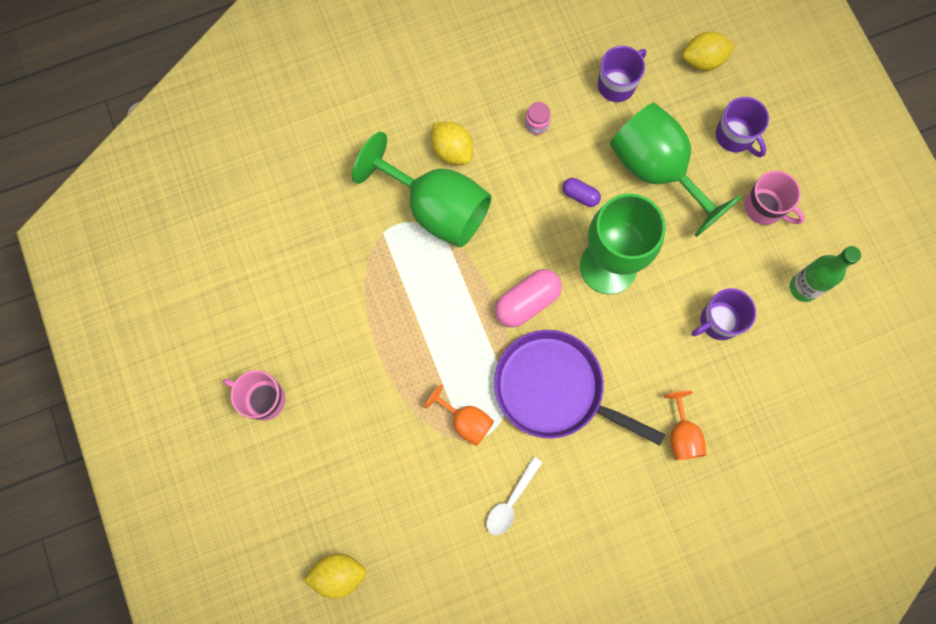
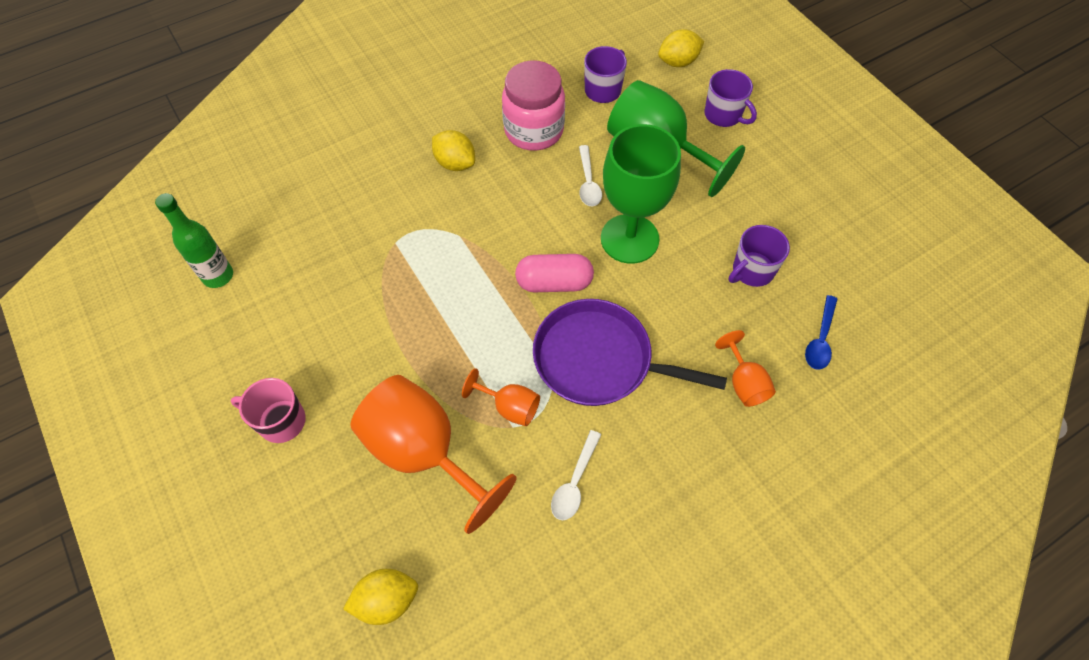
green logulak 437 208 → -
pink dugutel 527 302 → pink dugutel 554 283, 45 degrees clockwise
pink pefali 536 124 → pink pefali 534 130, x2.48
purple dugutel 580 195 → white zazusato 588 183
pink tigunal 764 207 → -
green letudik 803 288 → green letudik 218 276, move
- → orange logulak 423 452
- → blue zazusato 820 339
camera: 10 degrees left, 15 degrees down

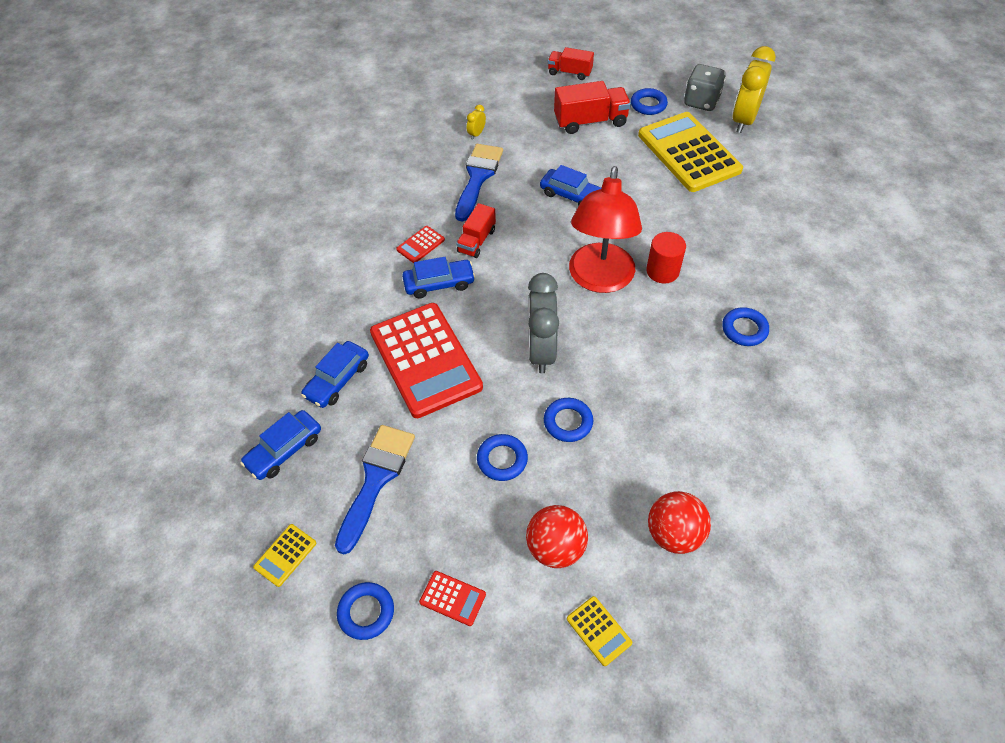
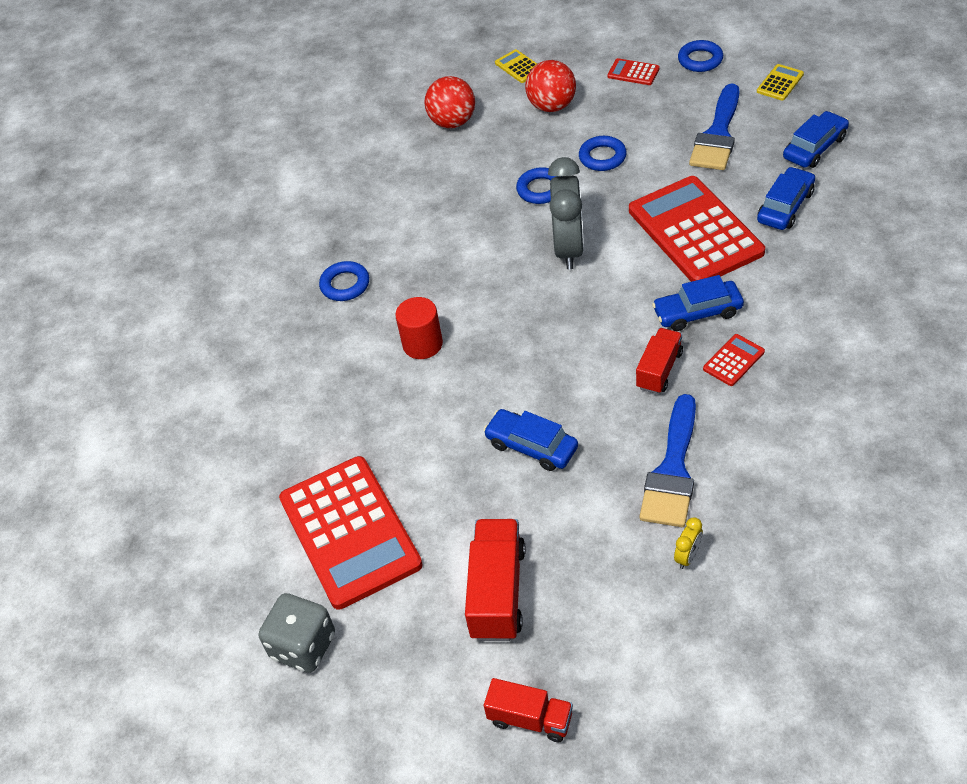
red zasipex 590 121 → red zasipex 497 592, 105 degrees clockwise
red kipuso 600 279 → -
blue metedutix 648 105 → -
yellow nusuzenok 688 152 → red nusuzenok 350 532
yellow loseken 743 120 → -
camera: 175 degrees left, 5 degrees down

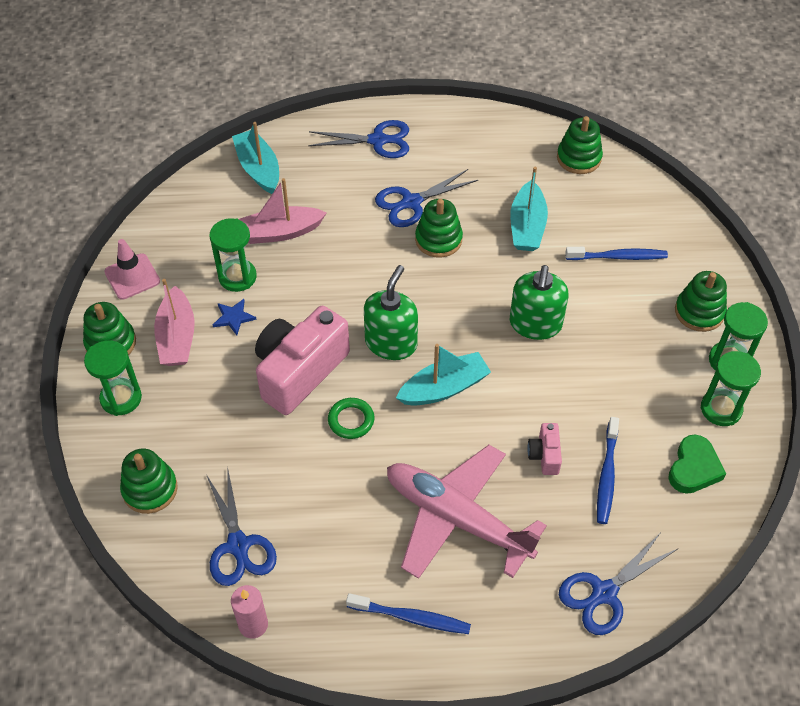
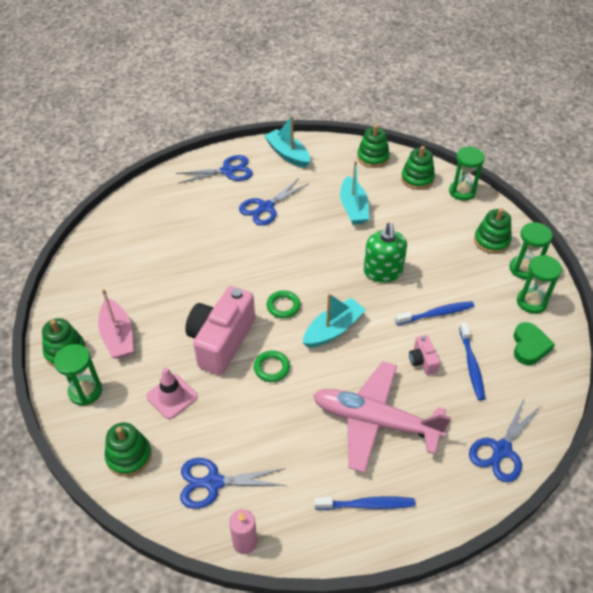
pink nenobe 132 277 → pink nenobe 172 396, move
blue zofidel 238 545 → blue zofidel 213 482, 120 degrees clockwise
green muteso 237 277 → green muteso 462 192, move
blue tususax 233 317 → -
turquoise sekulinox 258 169 → turquoise sekulinox 288 154, move
pink sekulinox 280 232 → -
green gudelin 391 343 → green metedutix 283 306
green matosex 438 239 → green matosex 417 179, move
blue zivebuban 618 257 → blue zivebuban 436 314, move
camera: 15 degrees left, 5 degrees down

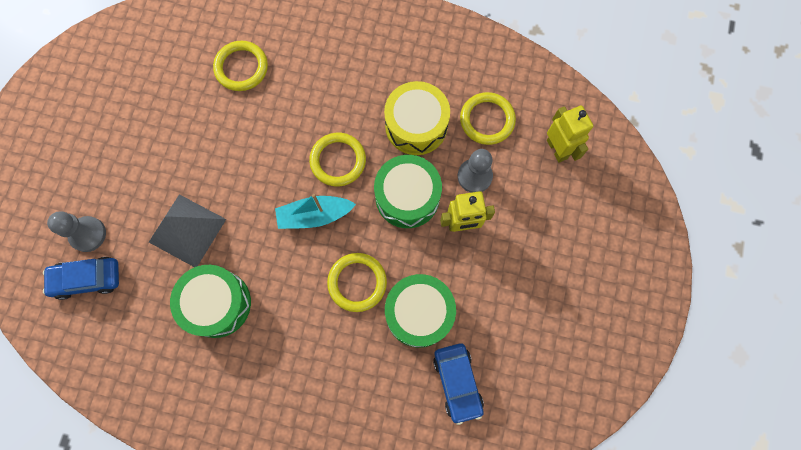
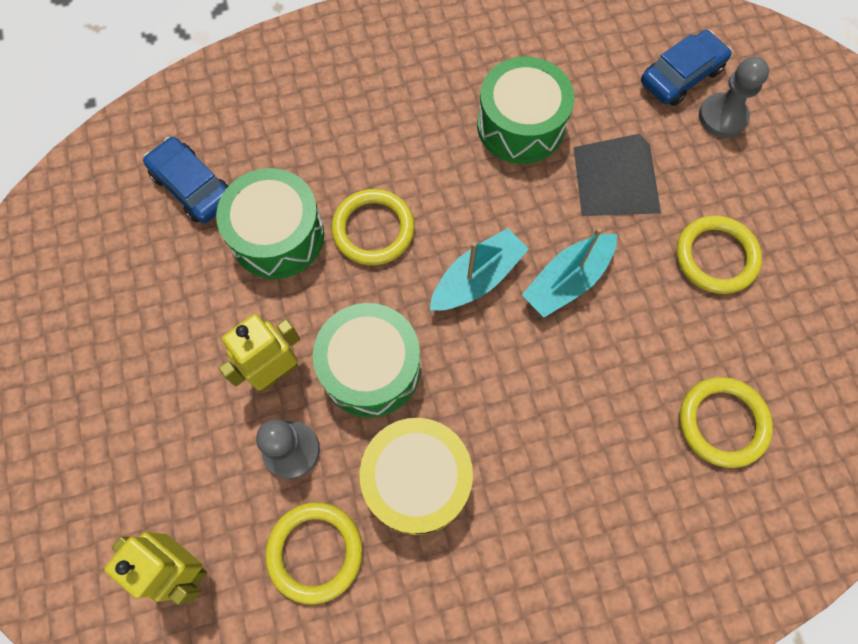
yellow metedutix 338 161 → yellow metedutix 716 257, move
- → turquoise sekulinox 567 281
camera: 150 degrees right, 5 degrees down

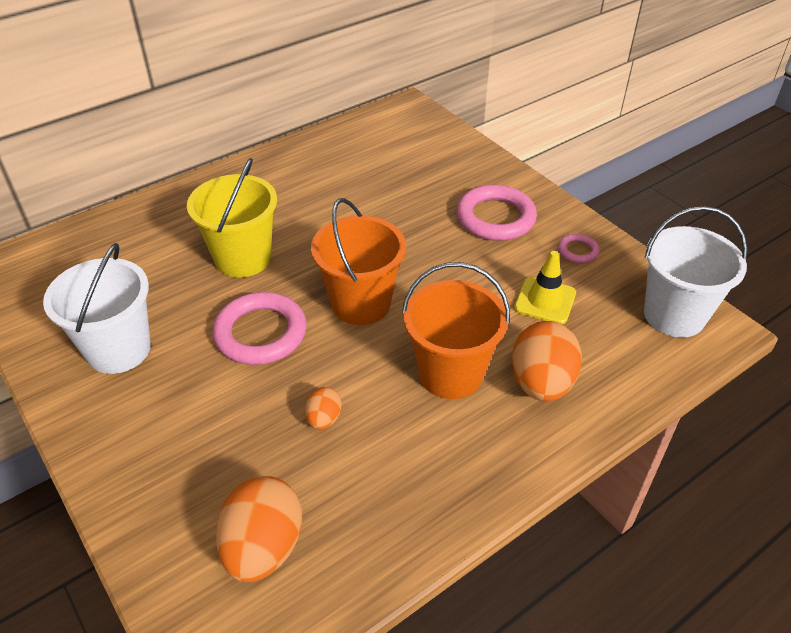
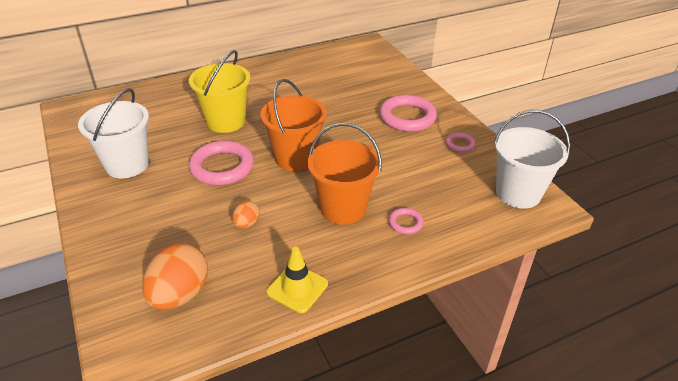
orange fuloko 541 383 → pink metedutix 405 223
yellow nenobe 545 300 → yellow nenobe 297 288, move
camera: 10 degrees right, 5 degrees down

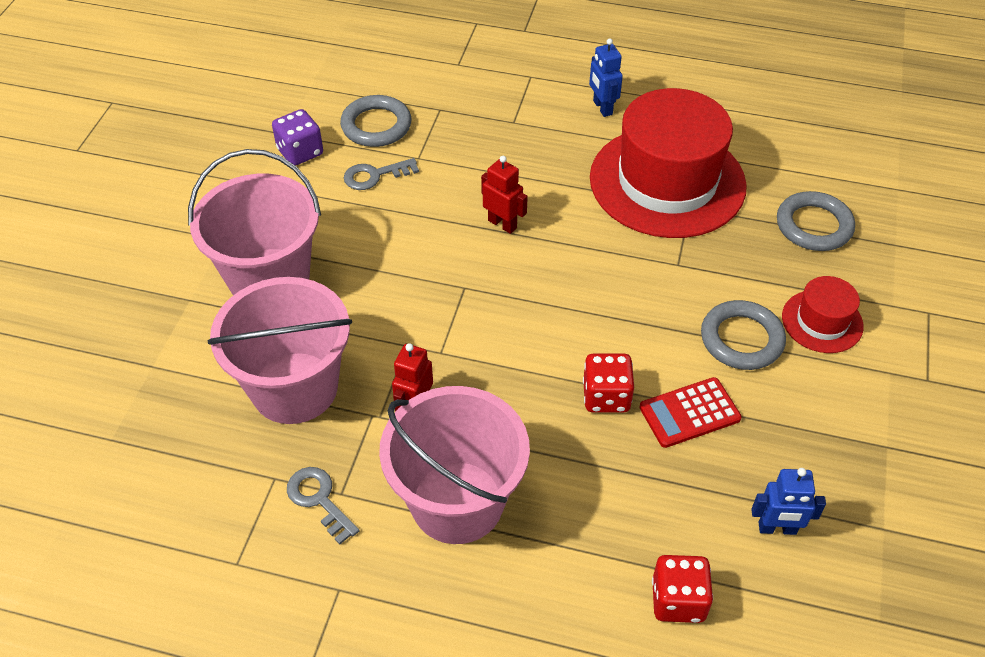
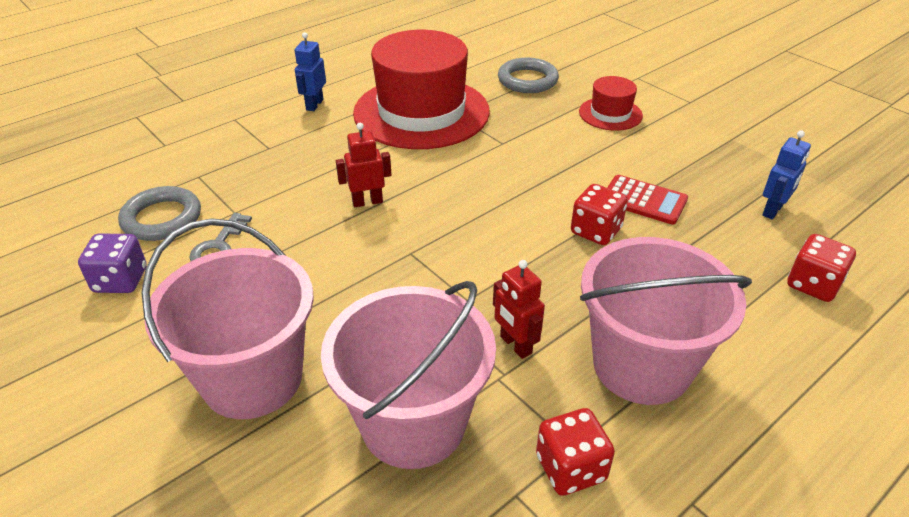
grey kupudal 319 499 → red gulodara 570 468
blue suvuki 602 108 → blue suvuki 314 105, 90 degrees clockwise
red nusuzenok 689 413 → red nusuzenok 643 200, 75 degrees counterclockwise
grey metedutix 741 339 → -
camera: 55 degrees left, 10 degrees down

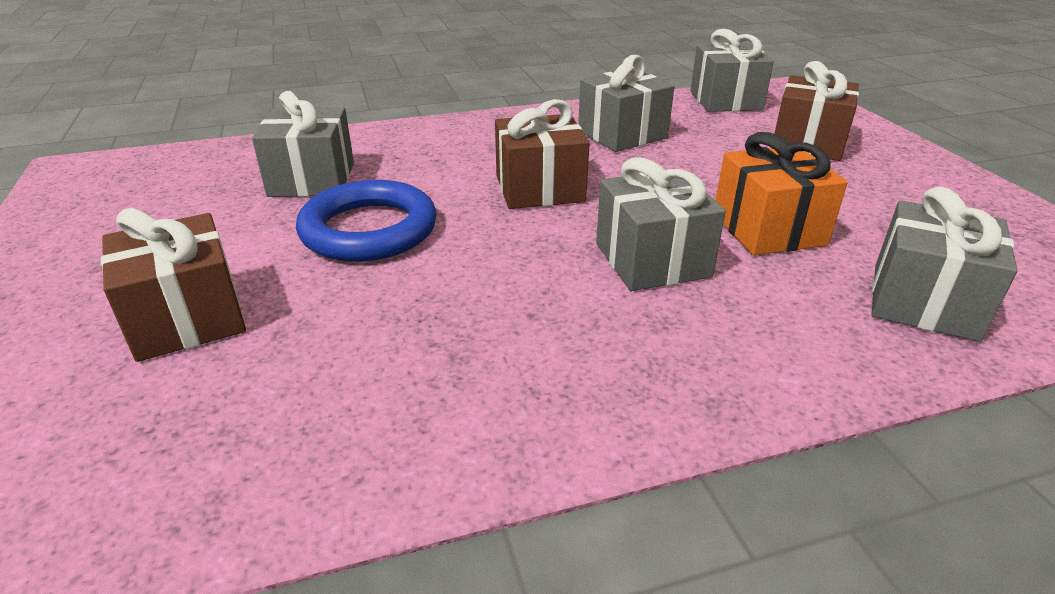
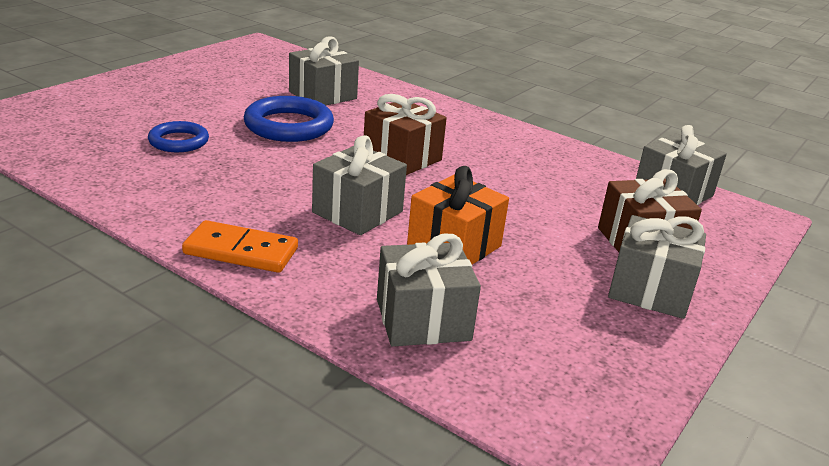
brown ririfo 187 318 → -
grey ririfo 622 134 → grey ririfo 650 290, move
- → blue metedutix 179 141
- → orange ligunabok 241 251
camera: 50 degrees right, 5 degrees down

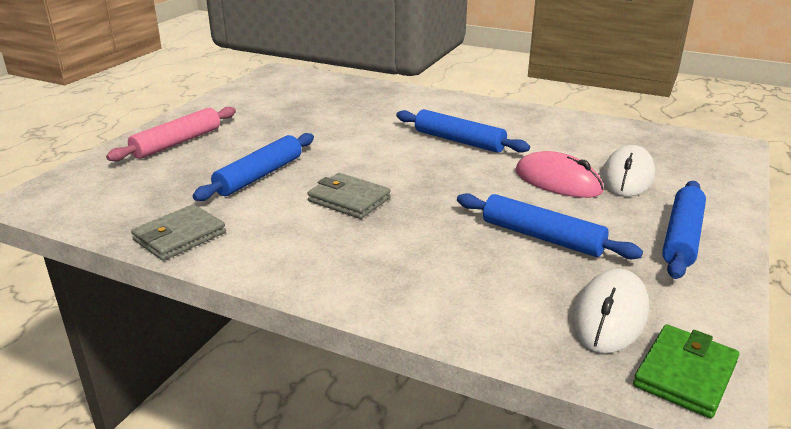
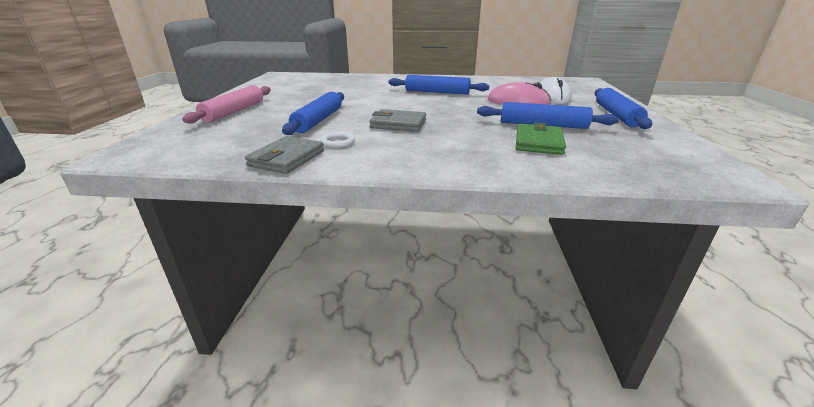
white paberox 610 316 → -
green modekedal 685 374 → green modekedal 538 142, move
- → white metedutix 338 142
camera: 20 degrees left, 0 degrees up

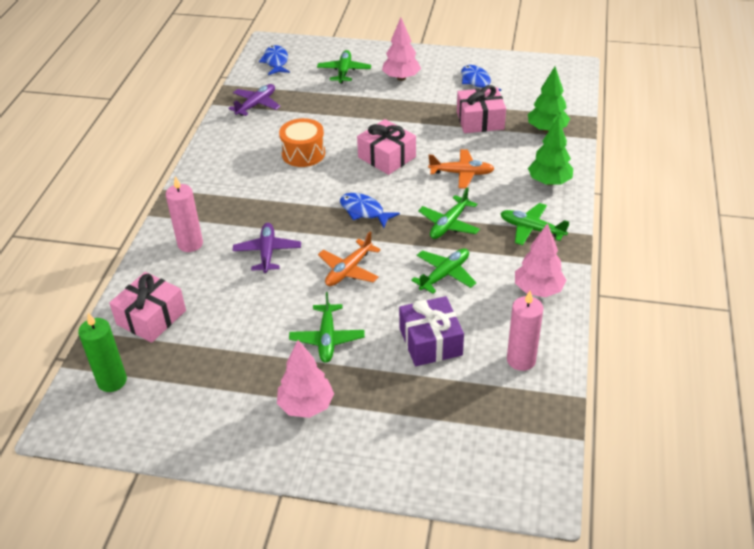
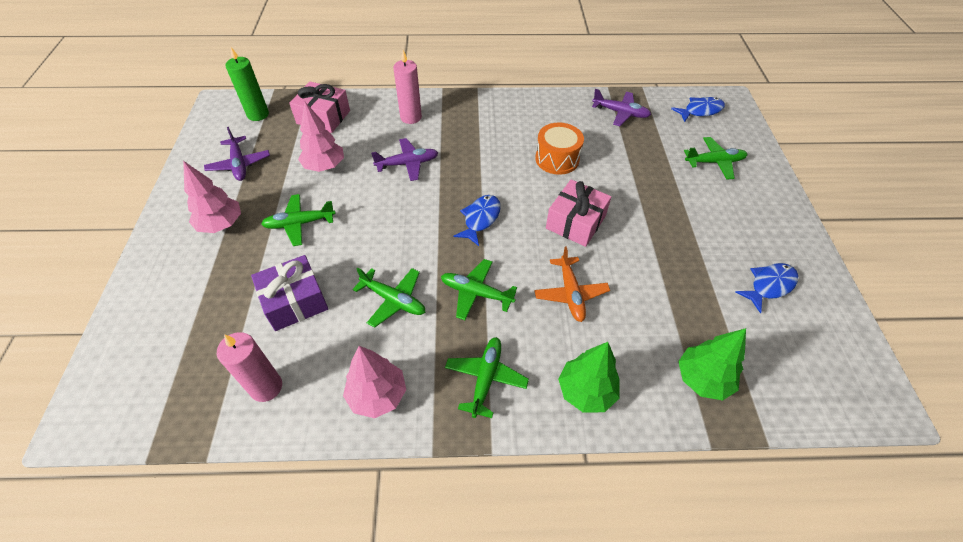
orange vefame 349 270 → -
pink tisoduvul 401 78 → pink tisoduvul 324 166, move
pink ririfo 480 120 → -
- → purple vefame 239 164
camera: 75 degrees right, 10 degrees up

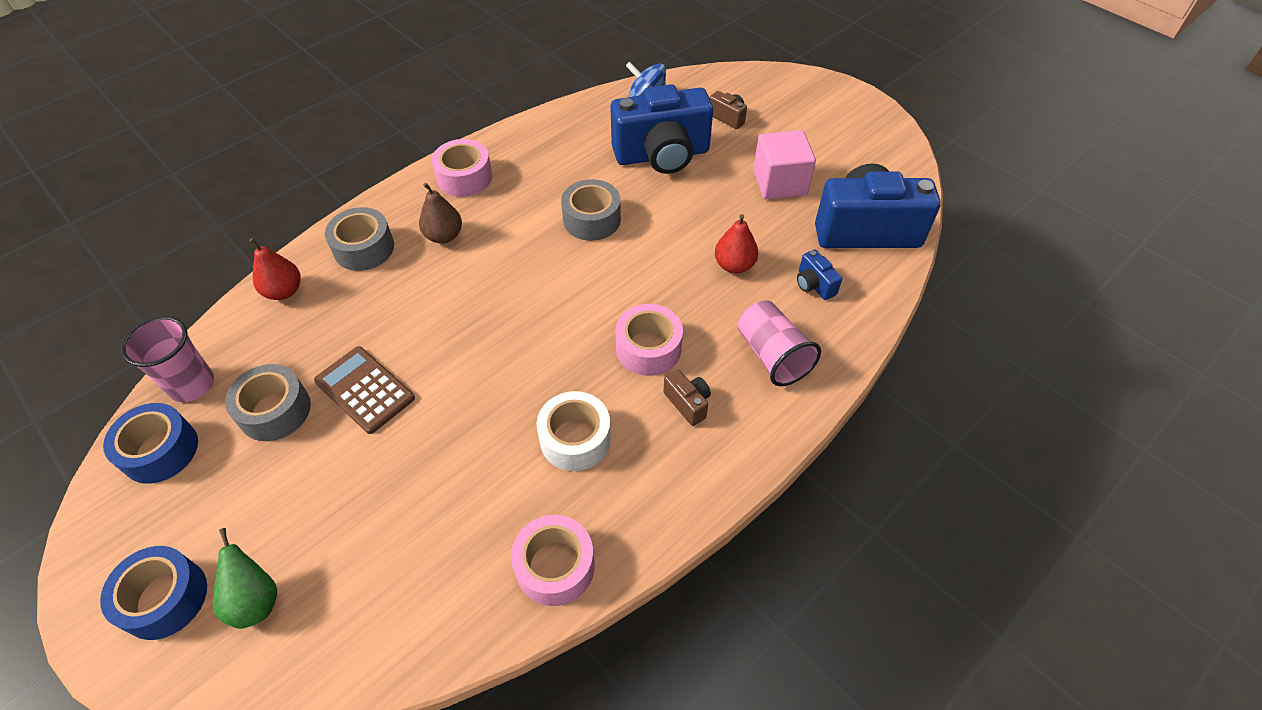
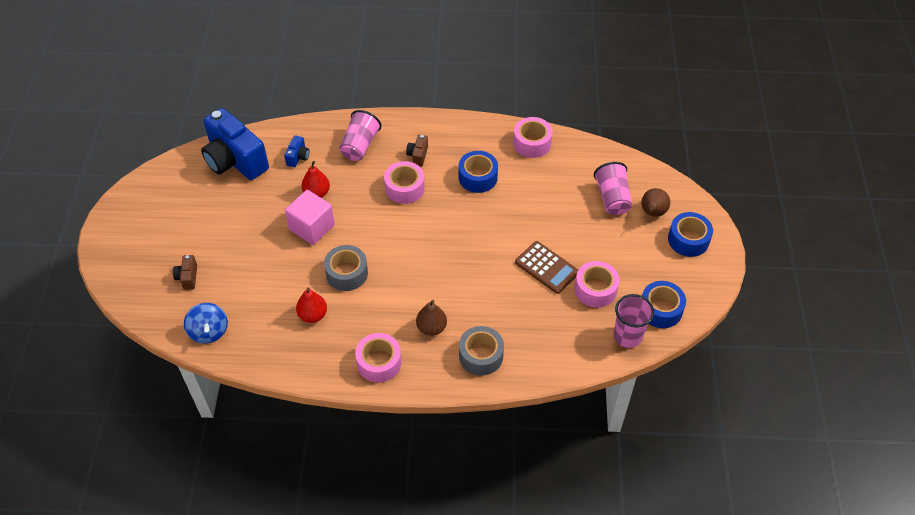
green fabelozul 255 600 → brown fabelozul 652 213
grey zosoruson 275 410 → pink zosoruson 595 289
red fabelozul 284 291 → red fabelozul 313 315, move
brown nusuzenok 365 390 → brown nusuzenok 546 268, 45 degrees counterclockwise
white zosoruson 575 439 → blue zosoruson 478 177
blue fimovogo 662 155 → -
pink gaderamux 779 182 → pink gaderamux 312 227, move
- → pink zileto 612 198
camera: 135 degrees left, 0 degrees up

